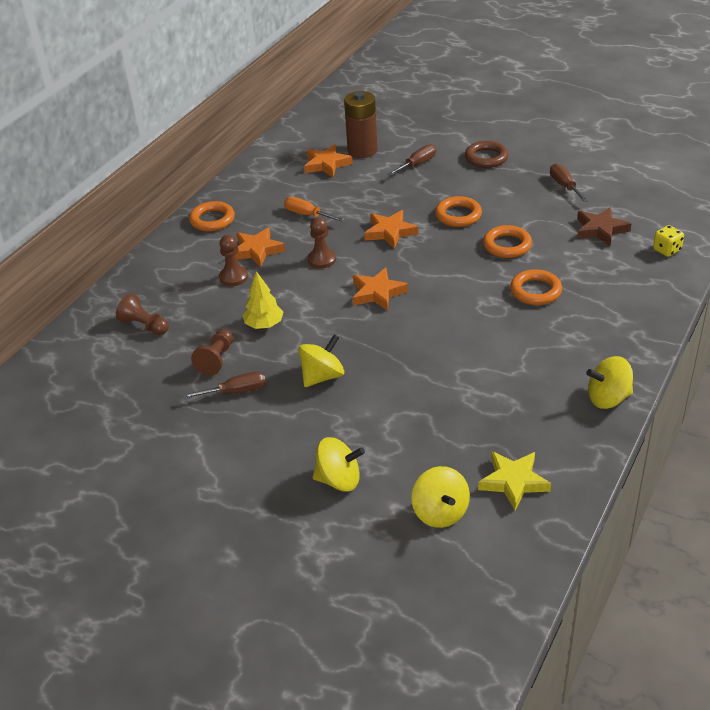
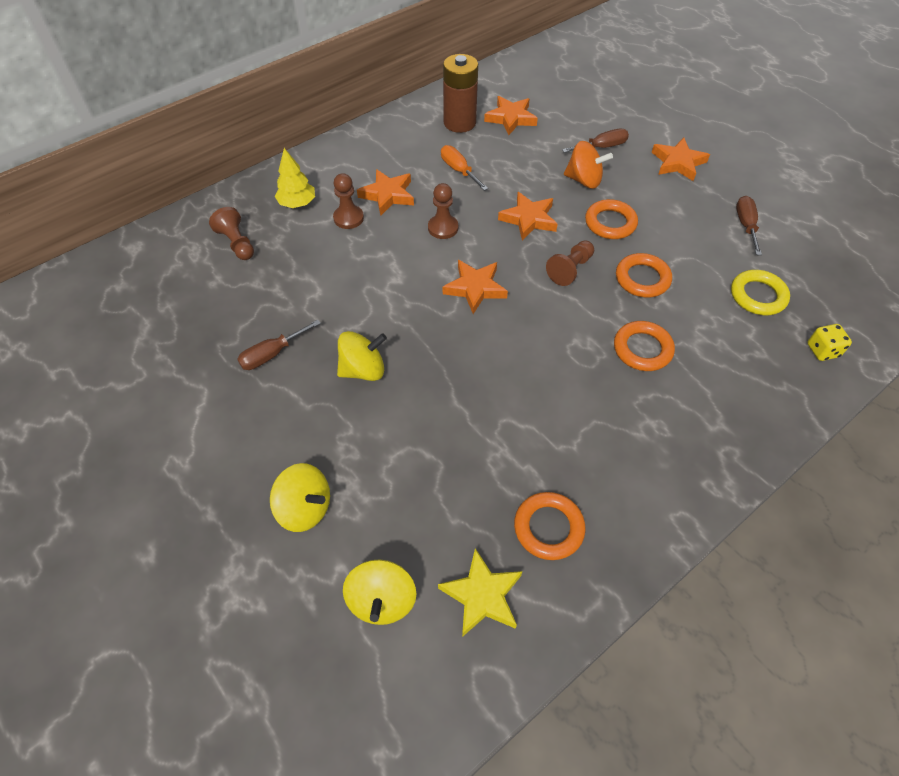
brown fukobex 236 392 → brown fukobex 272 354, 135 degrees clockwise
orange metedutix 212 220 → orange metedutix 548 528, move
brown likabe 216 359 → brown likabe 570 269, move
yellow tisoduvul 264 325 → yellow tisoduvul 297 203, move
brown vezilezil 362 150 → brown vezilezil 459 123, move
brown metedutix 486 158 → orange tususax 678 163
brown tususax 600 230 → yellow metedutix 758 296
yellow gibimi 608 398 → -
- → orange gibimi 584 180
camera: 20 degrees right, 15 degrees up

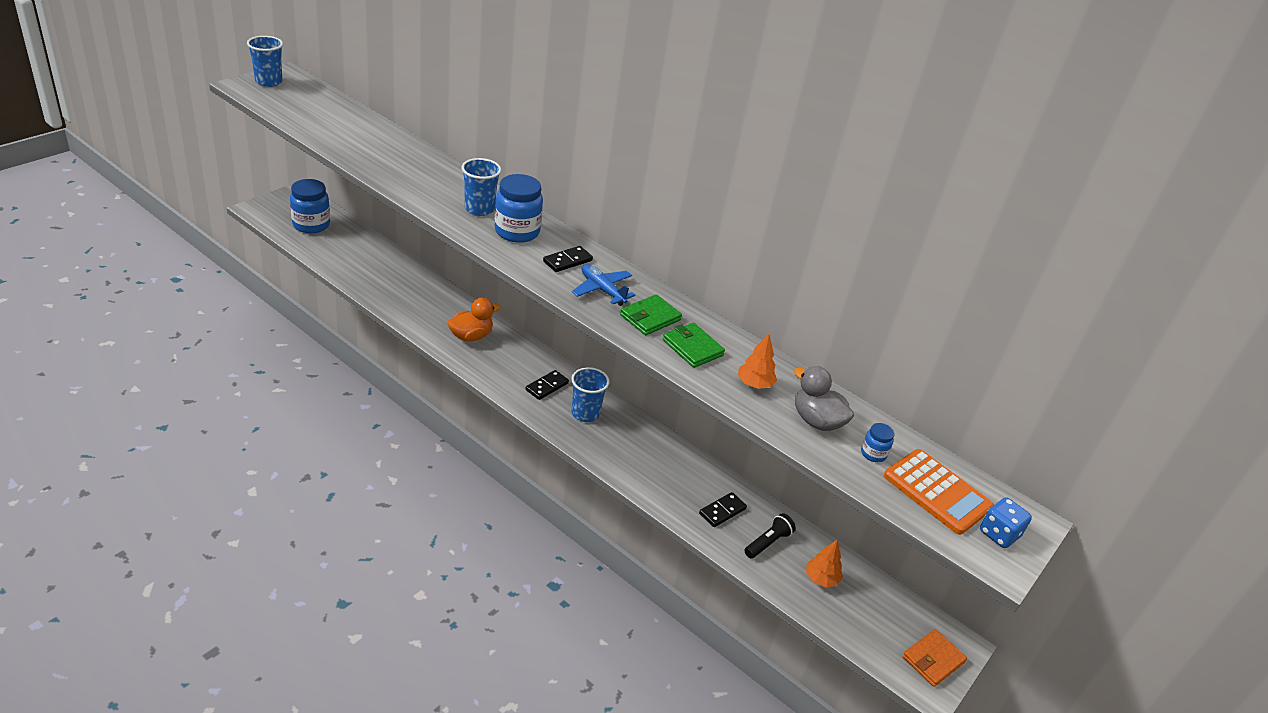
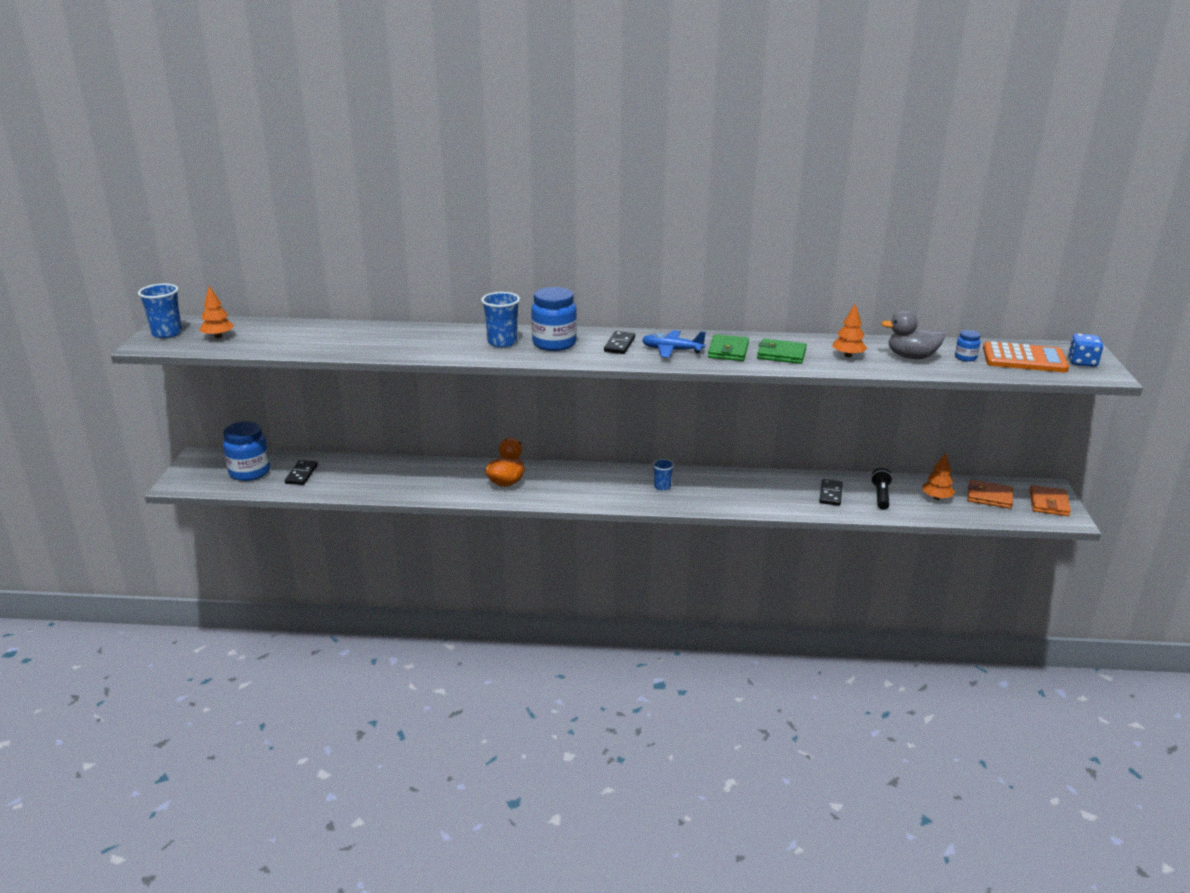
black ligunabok 547 386 → black ligunabok 301 474, move
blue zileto 585 413 → blue zileto 662 486, x0.60
- → orange tisoduvul 218 336
- → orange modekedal 989 497
camera: 30 degrees left, 10 degrees down

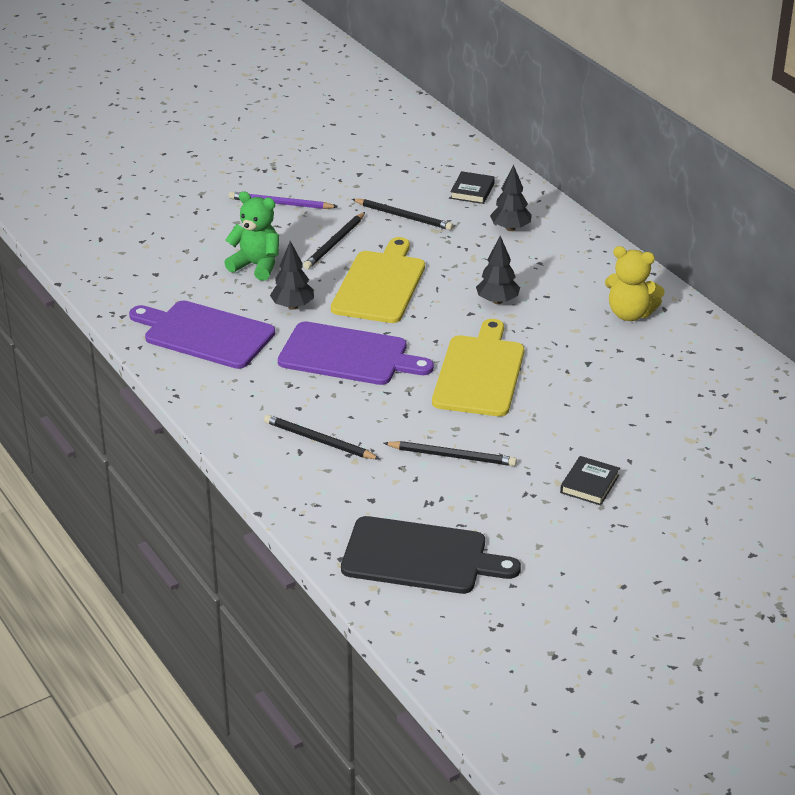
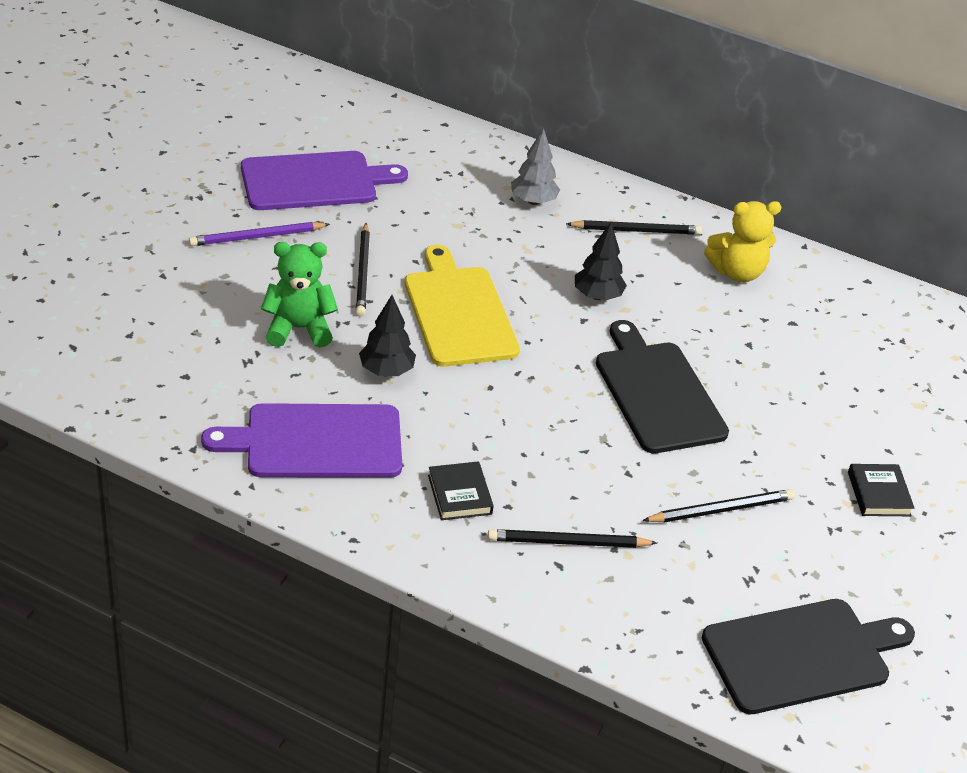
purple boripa 348 355 → purple boripa 314 181, move
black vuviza 404 216 → black vuviza 636 230, move
yellow boripa 480 373 → black boripa 657 393
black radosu 472 191 → black radosu 460 494, move
black tisoduvul 510 228 → grey tisoduvul 533 201
camera: 35 degrees left, 5 degrees up

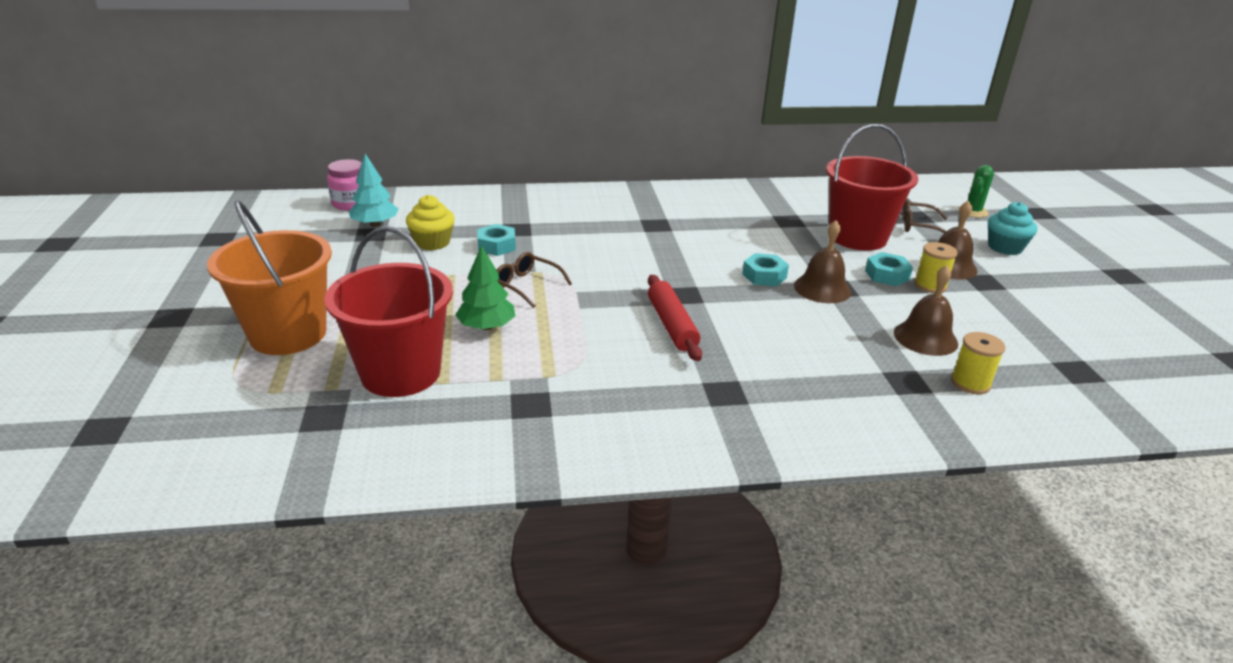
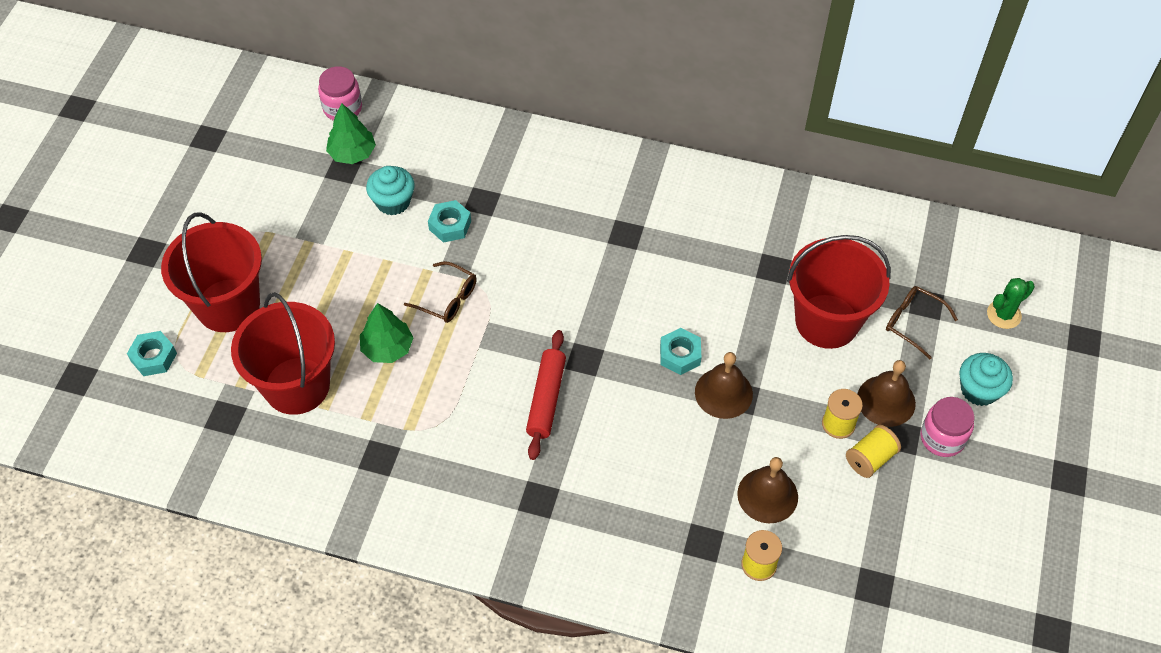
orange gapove 288 334 → red gapove 228 305
turquoise tisoduvul 375 224 → green tisoduvul 352 153
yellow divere 432 242 → turquoise divere 393 202
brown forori 526 285 → brown forori 448 299, 150 degrees clockwise
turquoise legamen 887 275 → turquoise legamen 154 357, move
- → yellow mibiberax 870 458
- → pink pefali 942 438
camera: 25 degrees right, 25 degrees up

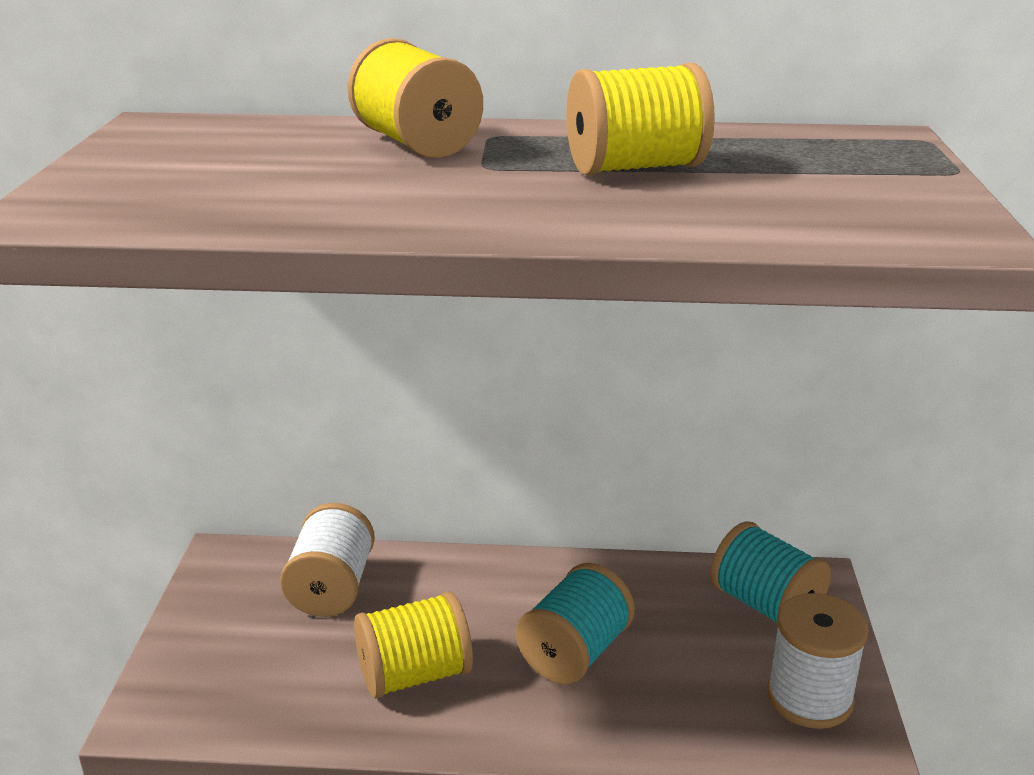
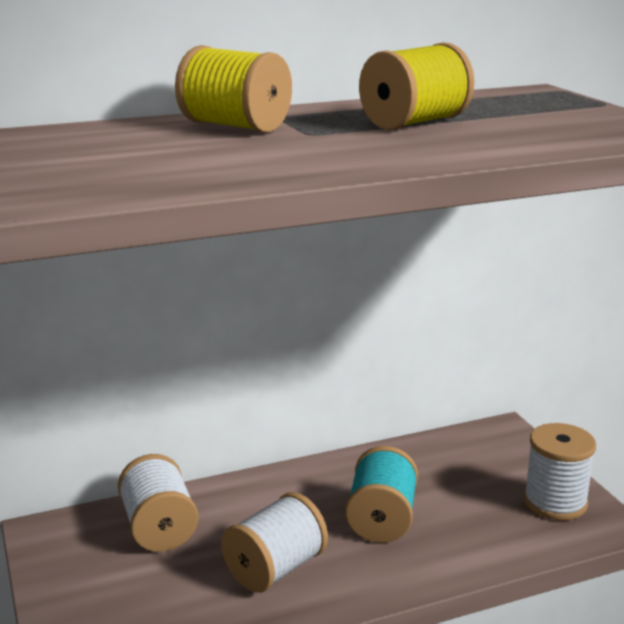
yellow mibiberax 414 675 → white mibiberax 275 569
turquoise mibiberax 766 605 → -
camera: 25 degrees left, 5 degrees down

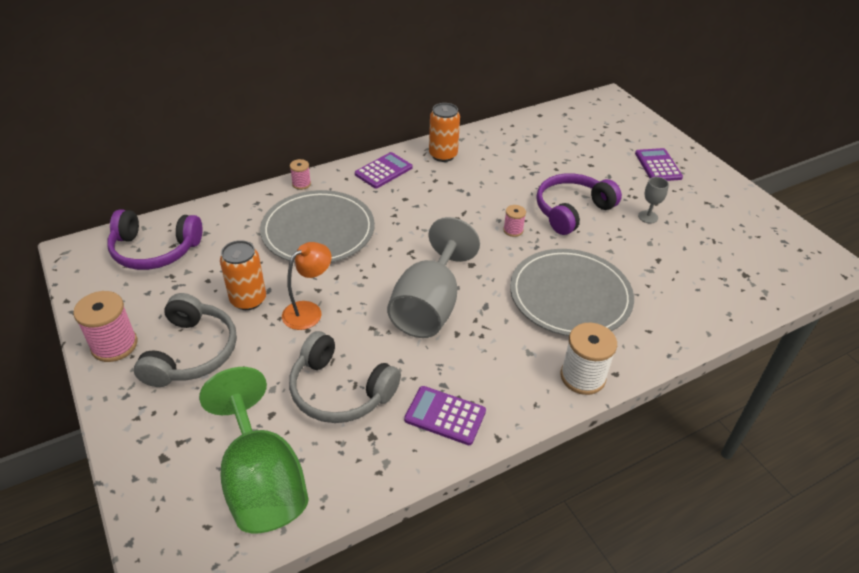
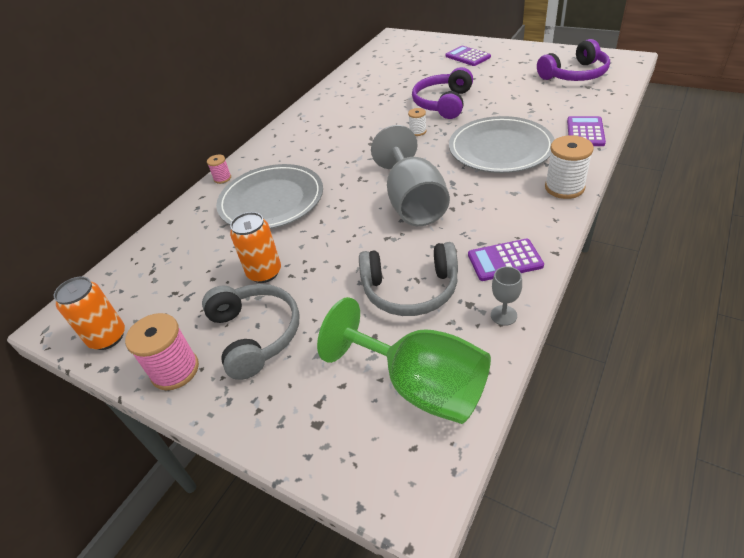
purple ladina 154 250 → purple ladina 575 74, move
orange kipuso 309 311 → -
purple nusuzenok 383 171 → purple nusuzenok 585 132, move
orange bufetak 443 155 → orange bufetak 108 337, move
pink mibiberax 513 230 → white mibiberax 418 131
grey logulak 648 217 → grey logulak 503 315, move
camera: 25 degrees left, 0 degrees up

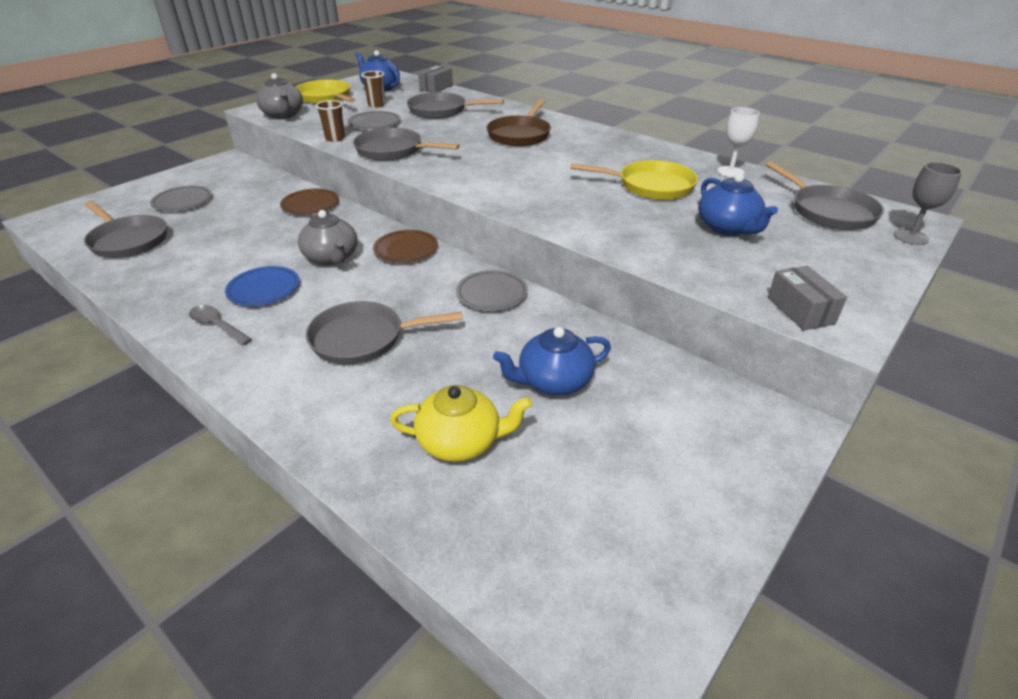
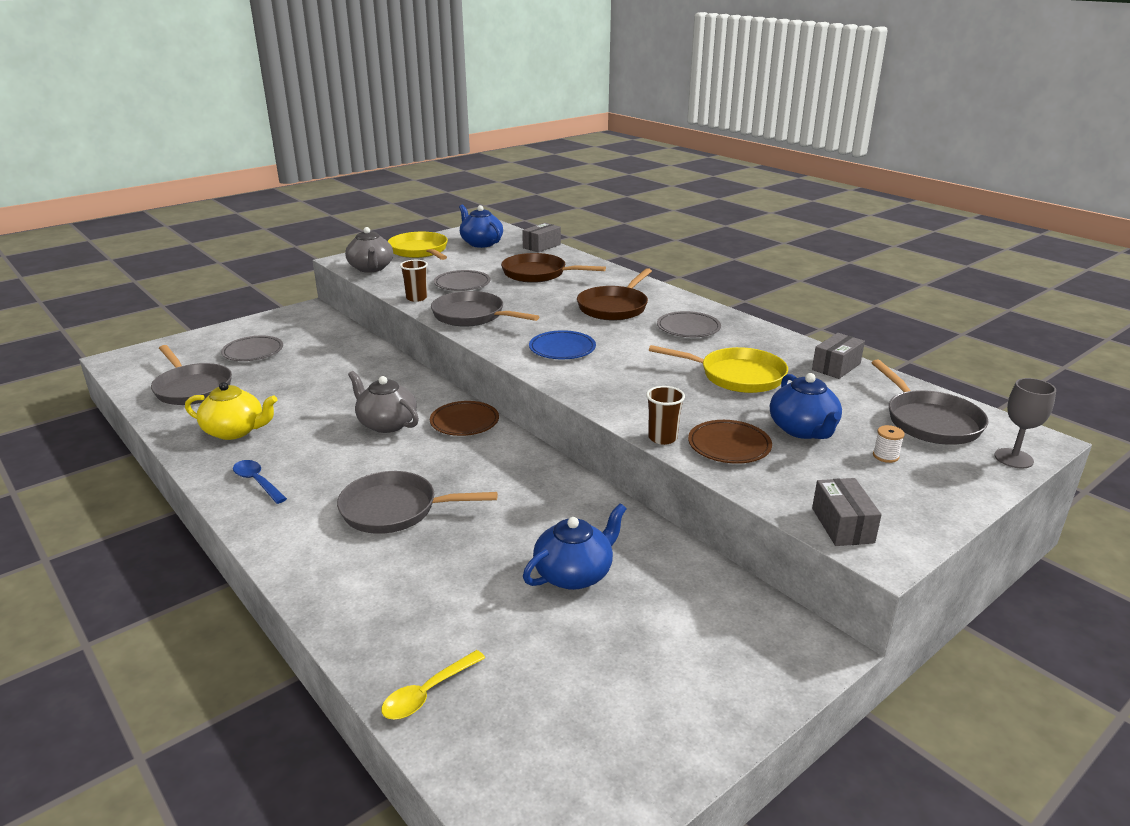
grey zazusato 217 326 → blue zazusato 257 482
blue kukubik 264 289 → blue kukubik 562 349, move
brown kukubik 310 205 → brown kukubik 729 446, move
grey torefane 332 258 → grey torefane 386 424, 150 degrees clockwise
brown zileto 376 105 → brown zileto 662 438, move
yellow torefane 461 442 → yellow torefane 235 431, move
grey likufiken 441 111 → brown likufiken 538 274
grey kukubik 492 294 → grey kukubik 688 328, move
blue torefane 553 381 → blue torefane 574 574, 150 degrees clockwise
white logulak 730 172 → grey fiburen 836 367
- → yellow zazusato 427 693
- → white mibiberax 885 456
camera: 10 degrees right, 10 degrees down

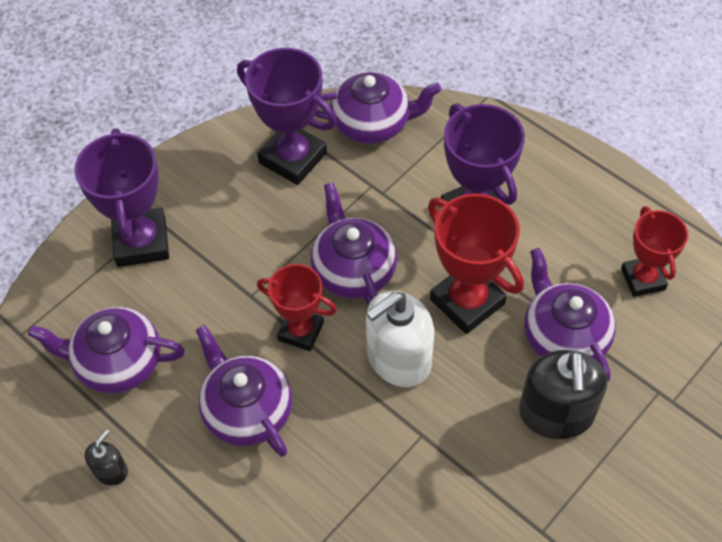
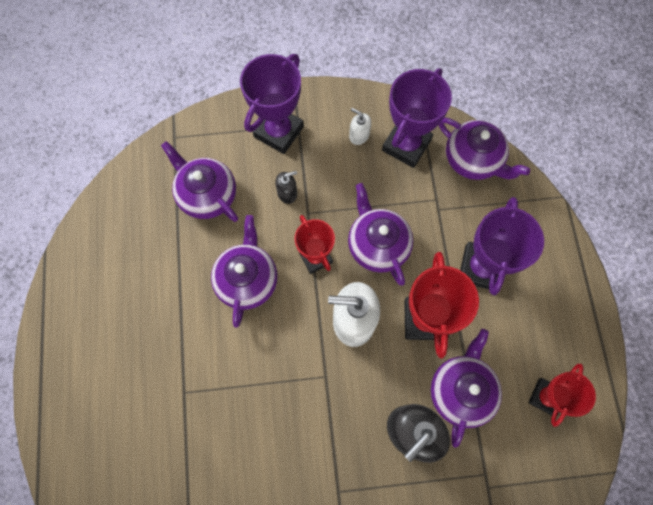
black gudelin 111 471 → black gudelin 287 193, move
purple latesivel 292 158 → purple latesivel 406 145, 45 degrees clockwise
purple torefane 353 270 → purple torefane 377 244, 45 degrees counterclockwise
- → white gudelin 359 135
camera: 40 degrees right, 15 degrees up

